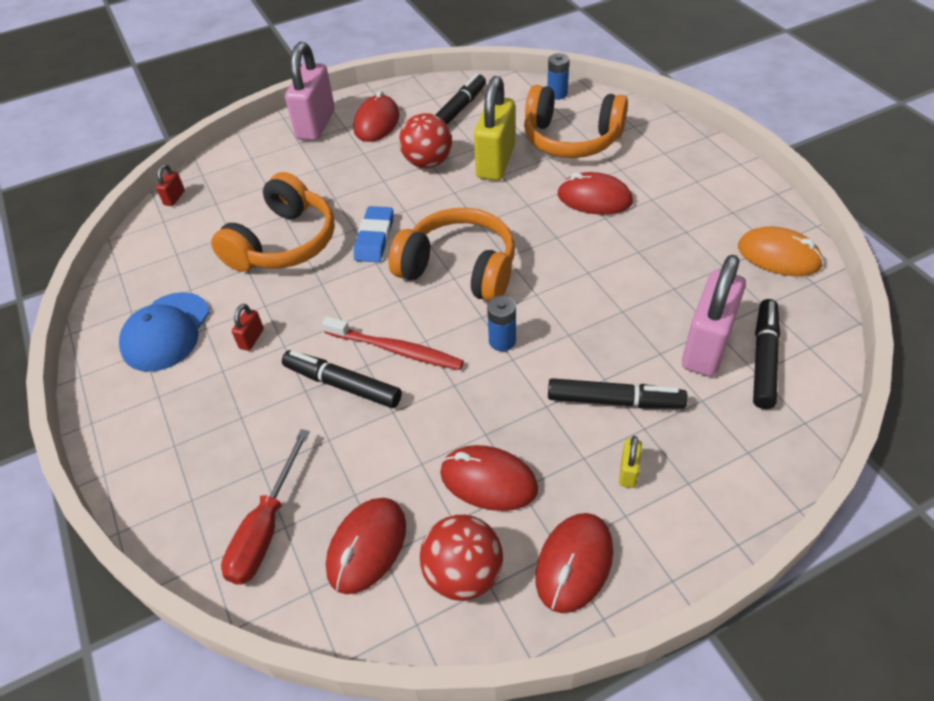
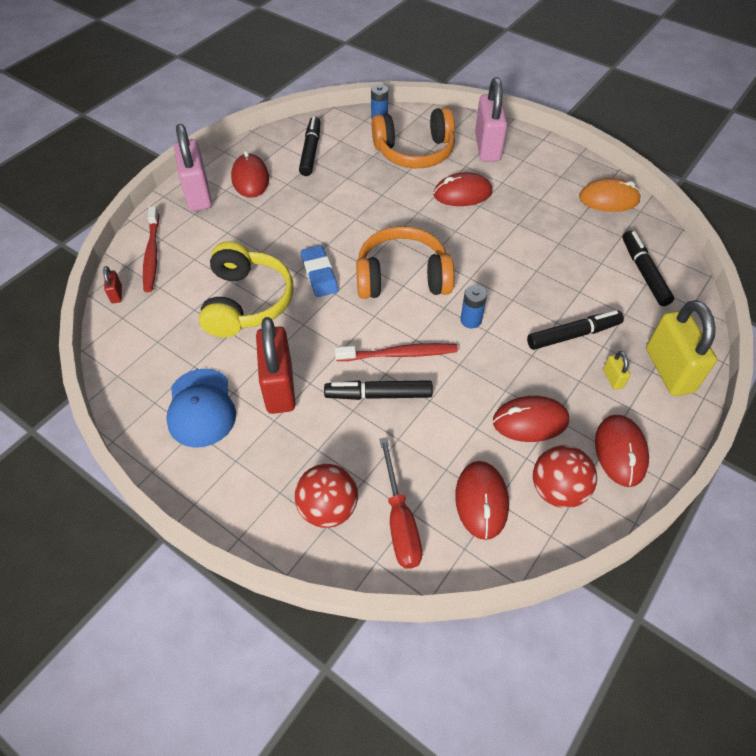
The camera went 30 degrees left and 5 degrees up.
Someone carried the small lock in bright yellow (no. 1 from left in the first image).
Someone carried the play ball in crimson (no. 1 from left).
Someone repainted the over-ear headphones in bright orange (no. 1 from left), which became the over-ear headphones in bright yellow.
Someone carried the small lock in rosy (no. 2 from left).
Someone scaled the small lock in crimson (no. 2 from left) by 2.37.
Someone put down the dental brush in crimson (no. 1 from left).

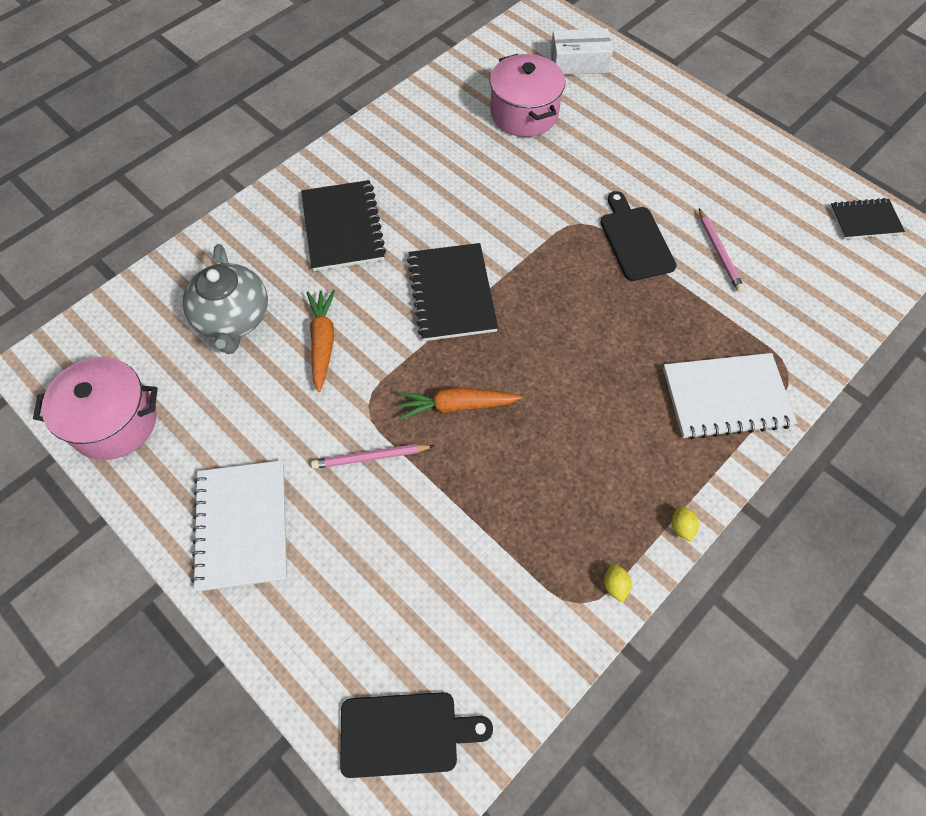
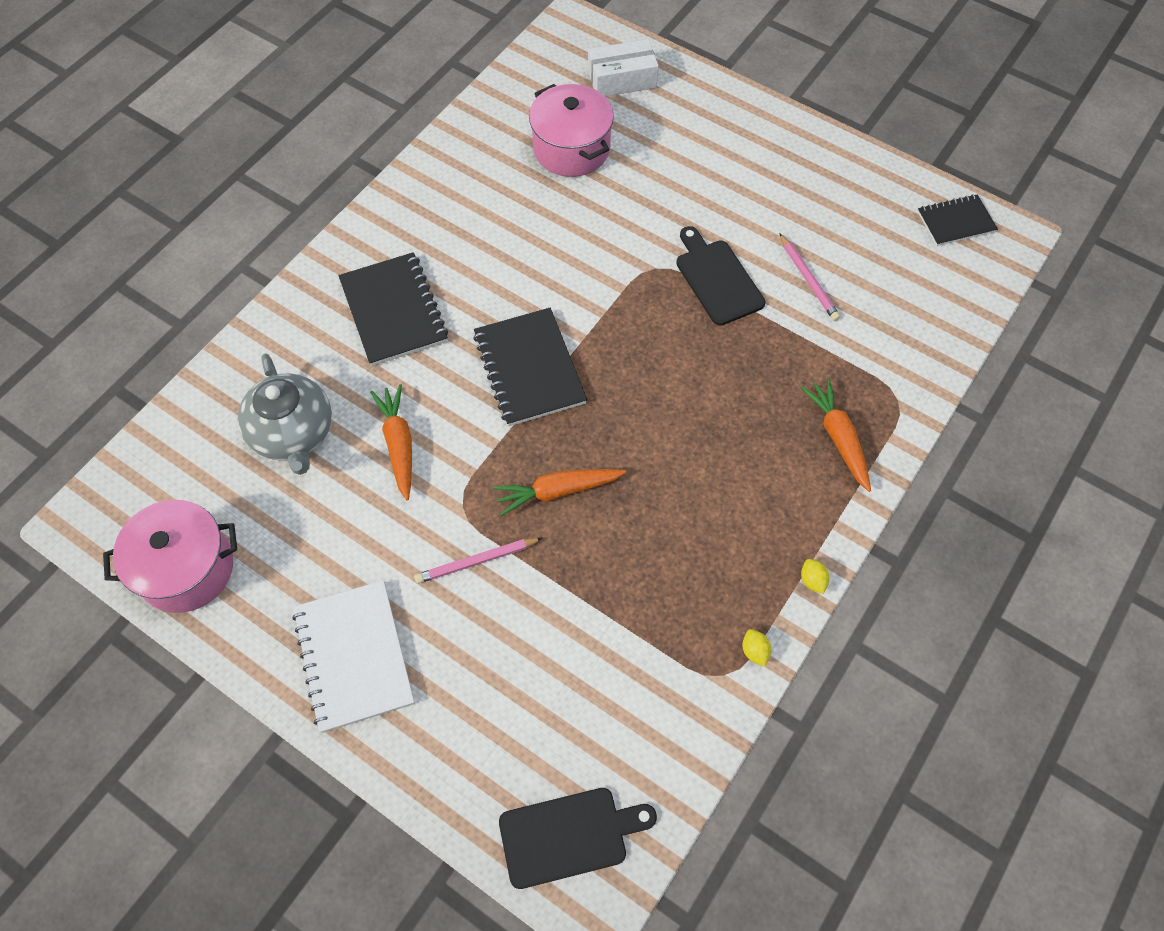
The camera went 10 degrees left and 0 degrees up.
Someone swapped the exercise book in pure white (no. 2 from left) for the toy carrot in bright orange (no. 3 from left).

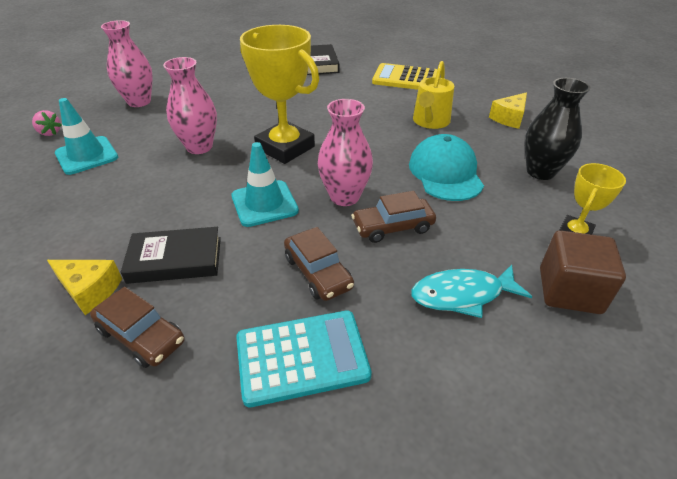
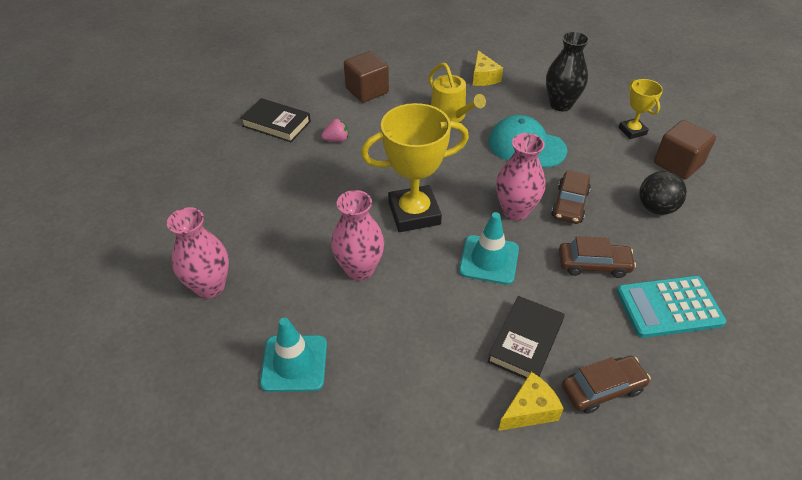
The camera went 55 degrees left and 5 degrees up.
Someone swapped the calculator in bright yellow for the block in russet (no. 1 from left).
Someone carried the toy strawberry in rosy.
Someone swapped the fish in teal for the play ball in black.
Someone rotated the calculator in teal by 120 degrees counterclockwise.

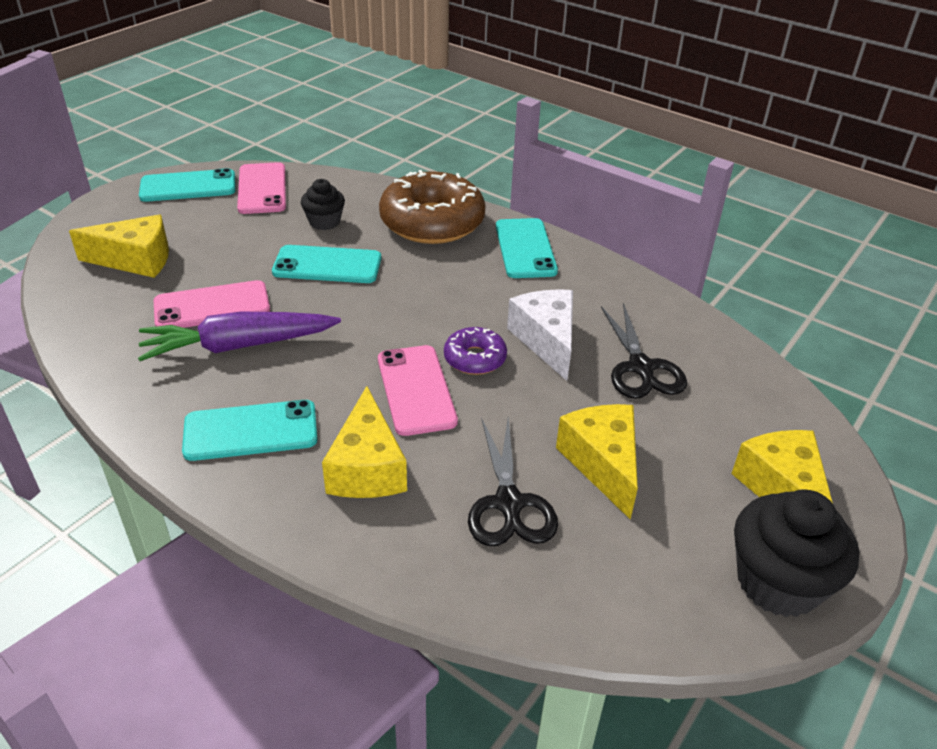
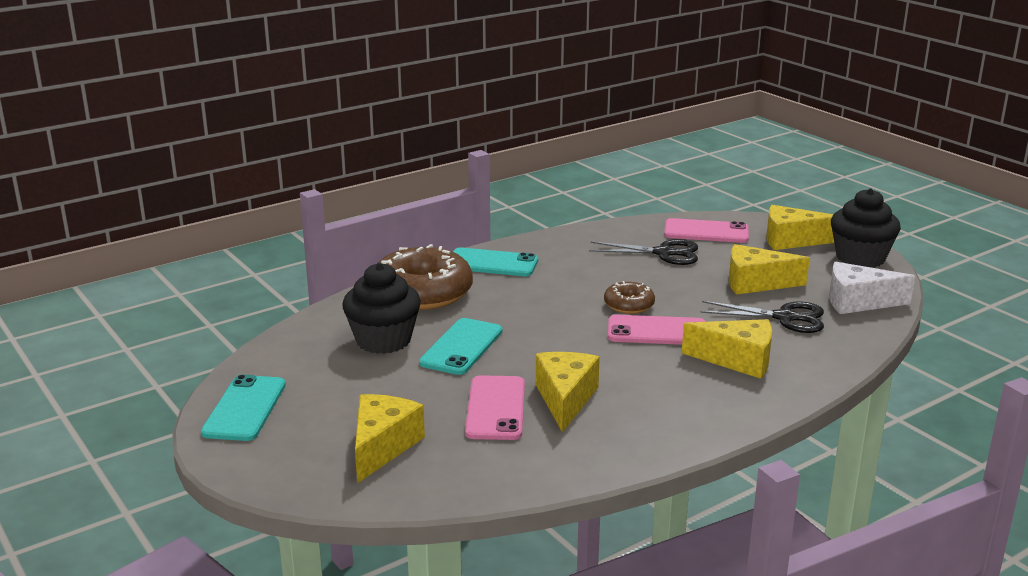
The camera went 70 degrees left and 15 degrees down.
Someone carried the smartphone in rosy (no. 2 from left in the first image).
Someone scaled the fairy cake in black (no. 1 from left) by 1.72.
Someone carried the cheese in pure white.
Someone swapped the toy carrot in violet for the cheese in bright yellow (no. 2 from left).
Someone repainted the doughnut in violet, which became the doughnut in russet (no. 2 from left).
Someone took away the smartphone in teal (no. 2 from left).

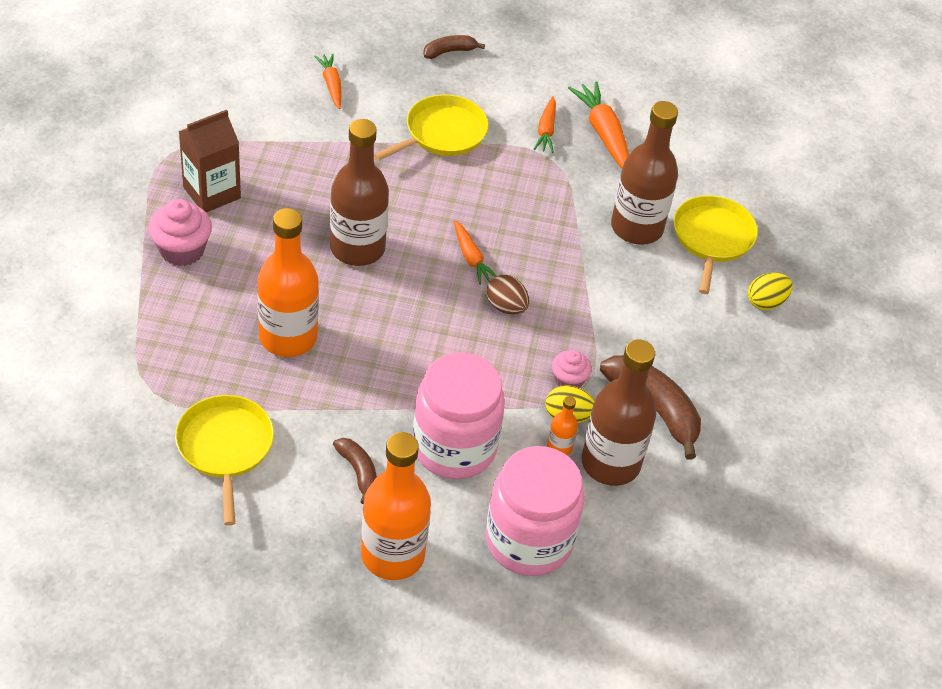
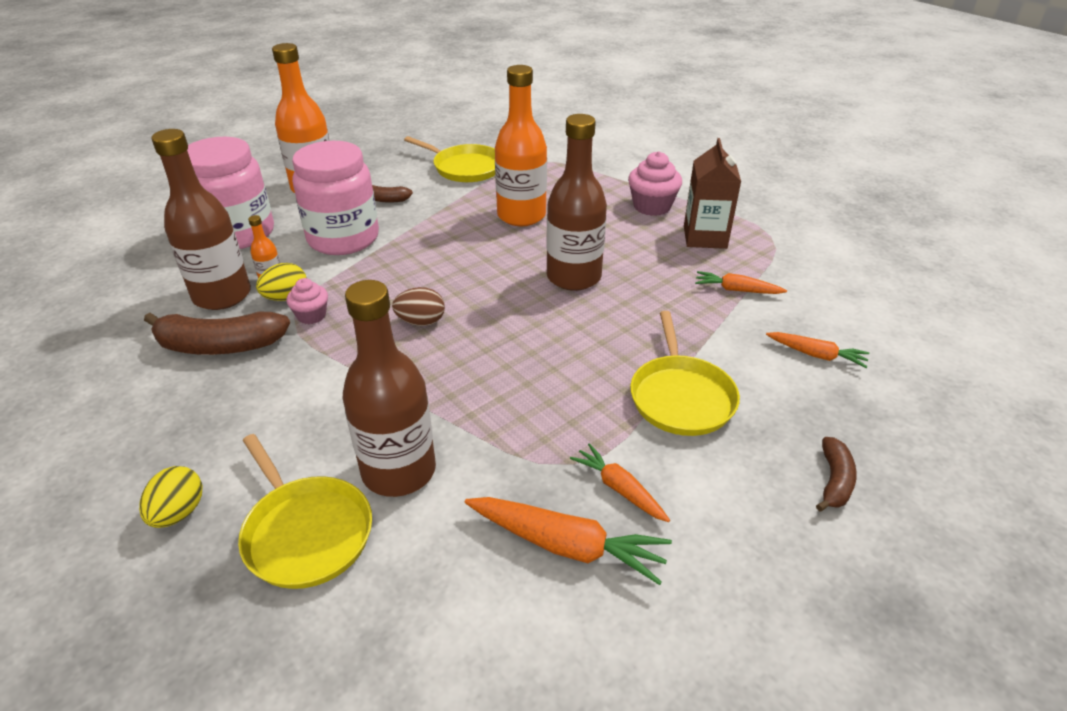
The camera went 135 degrees right and 10 degrees down.
Someone carried the toy carrot in bright orange (no. 2 from left in the first image).

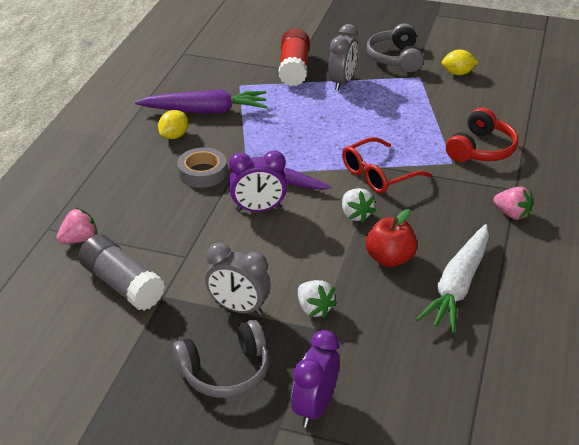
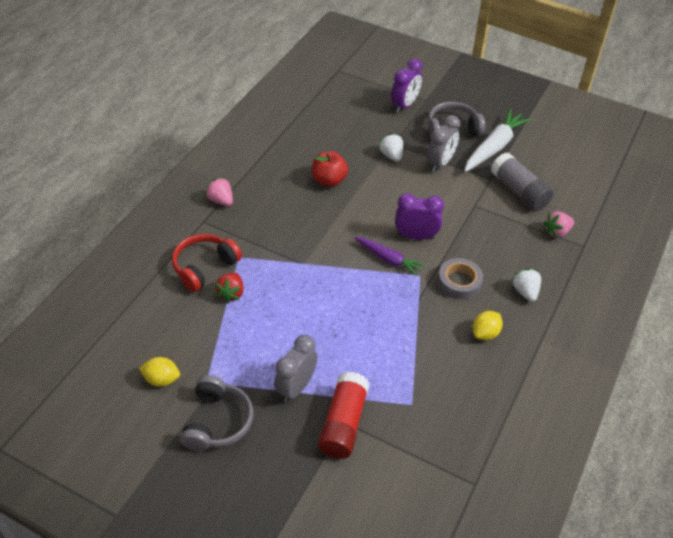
The camera went 170 degrees left and 10 degrees up.
Someone took away the toy carrot in violet (no. 1 from left).
Someone took away the spectacles in crimson.
Someone carried the toy strawberry in pure white (no. 2 from left).
Someone carried the toy carrot in pure white.
Someone rotated the bedside clock in grey (no. 1 from left in the first image) by 90 degrees clockwise.
Someone put down the toy strawberry in crimson.

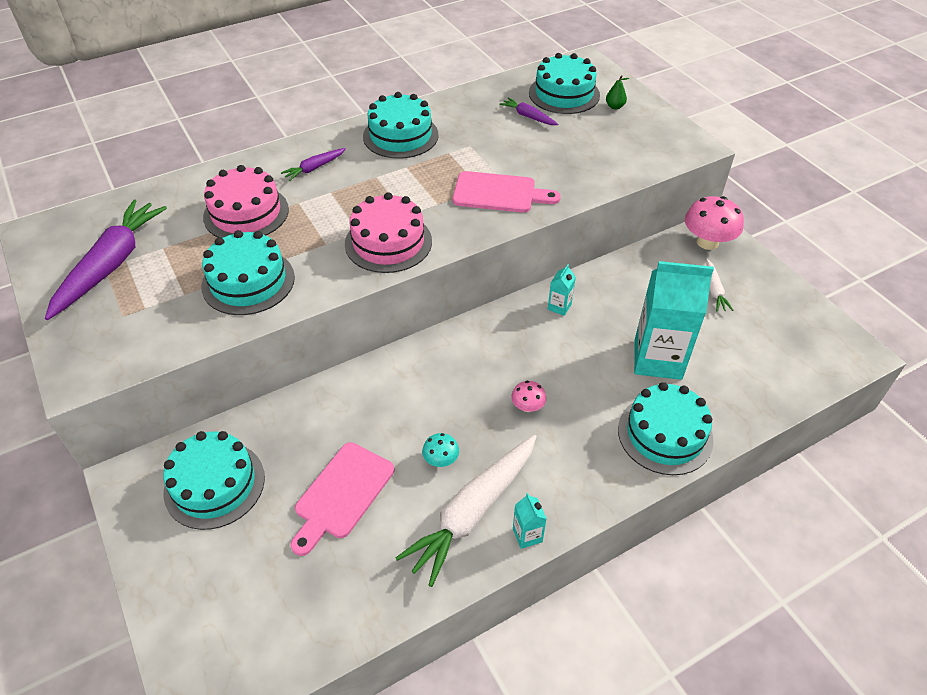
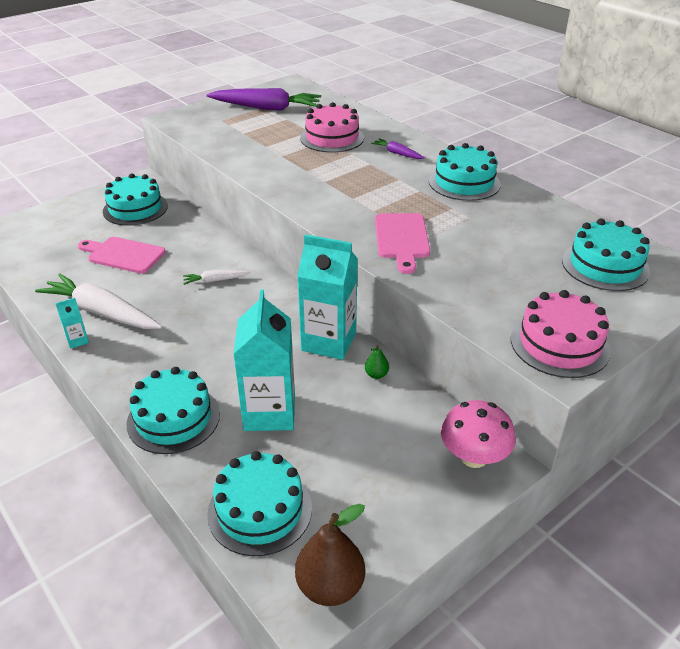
The camera went 80 degrees right and 10 degrees down.
Someone carried the pear fruit in leaf-green.
Someone took away the toy carrot in violet (no. 3 from left).
Someone carried the layer cake in rosy (no. 2 from left).
Someone carried the layer cake in teal (no. 2 from left in the first image).
Someone carried the toy carrot in pure white (no. 2 from left).
Someone scaled the juice carton in teal (no. 2 from left in the first image) by 2.39.
Someone took away the toadstool in rosy (no. 1 from left).
Someone took away the toadstool in teal.
Someone put down the pear fruit in russet.

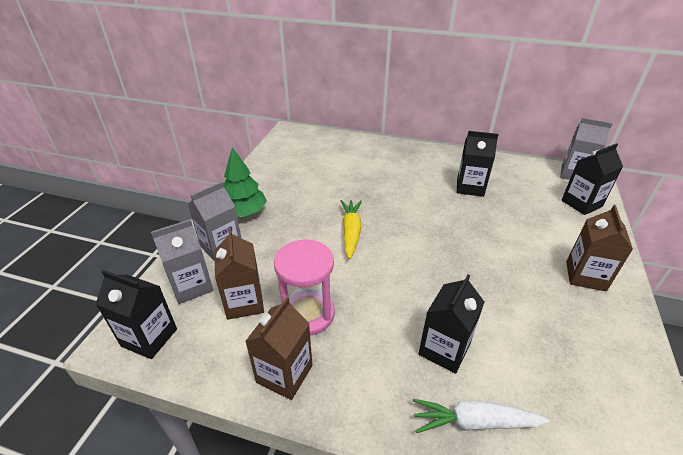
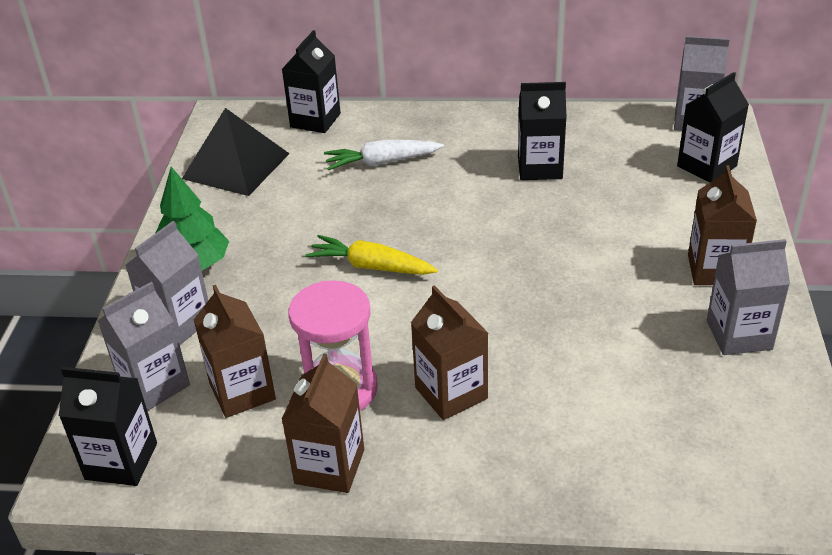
The camera went 10 degrees left and 0 degrees up.
Someone rotated the toy carrot in bright yellow by 60 degrees counterclockwise.
Someone carried the juice carton in black (no. 2 from left).
Someone carried the toy carrot in pure white.
Someone put down the solid pyramid in black.
Someone put down the juice carton in grey (no. 4 from left).
Someone put down the juice carton in russet (no. 3 from left).

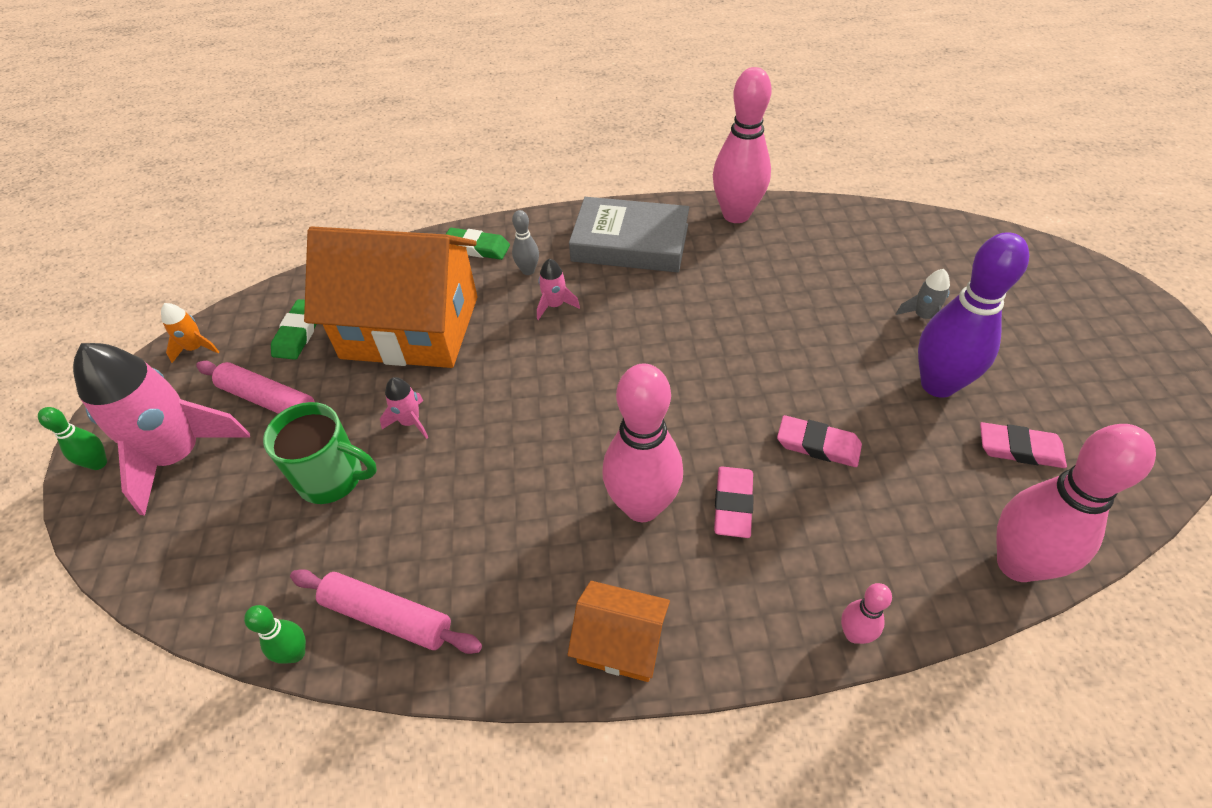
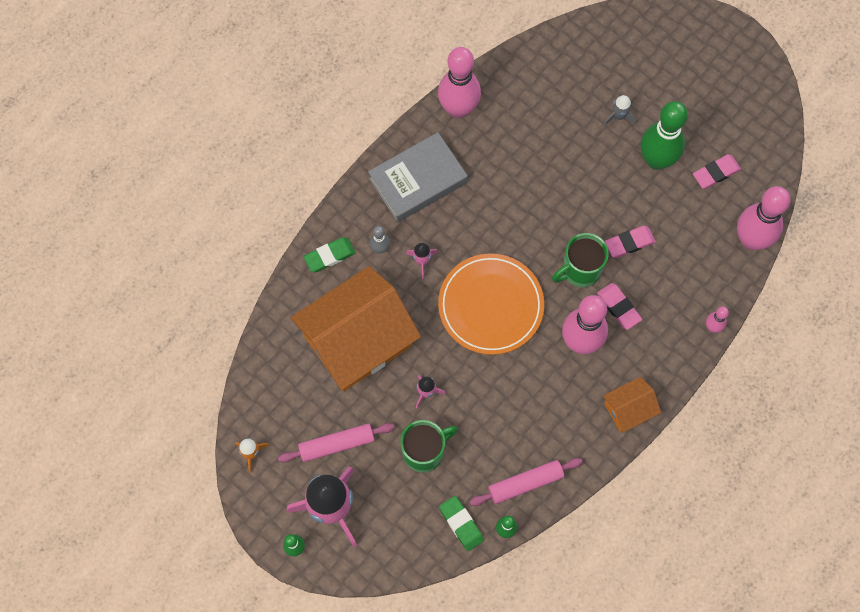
The camera went 45 degrees left and 20 degrees up.
Someone repainted the bowling pin in violet, which became the bowling pin in leaf-green (no. 3 from left).
Someone carried the eraser in leaf-green (no. 1 from left in the first image).
Someone put down the tea mug in leaf-green (no. 2 from left).
Someone put down the flat dish in bright orange.

